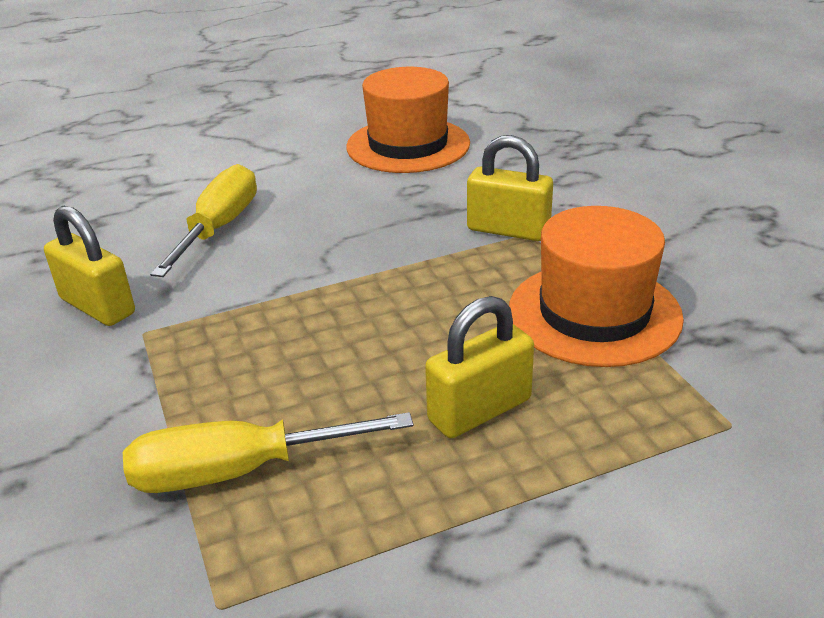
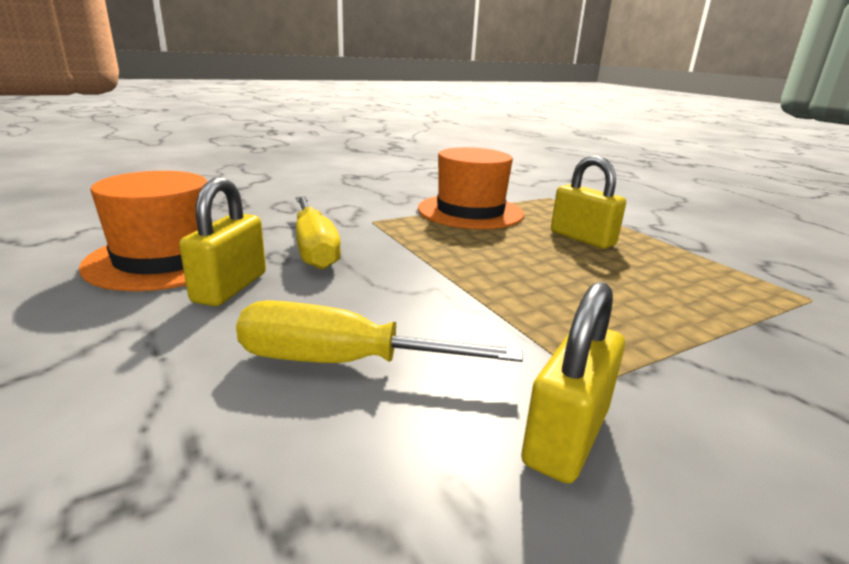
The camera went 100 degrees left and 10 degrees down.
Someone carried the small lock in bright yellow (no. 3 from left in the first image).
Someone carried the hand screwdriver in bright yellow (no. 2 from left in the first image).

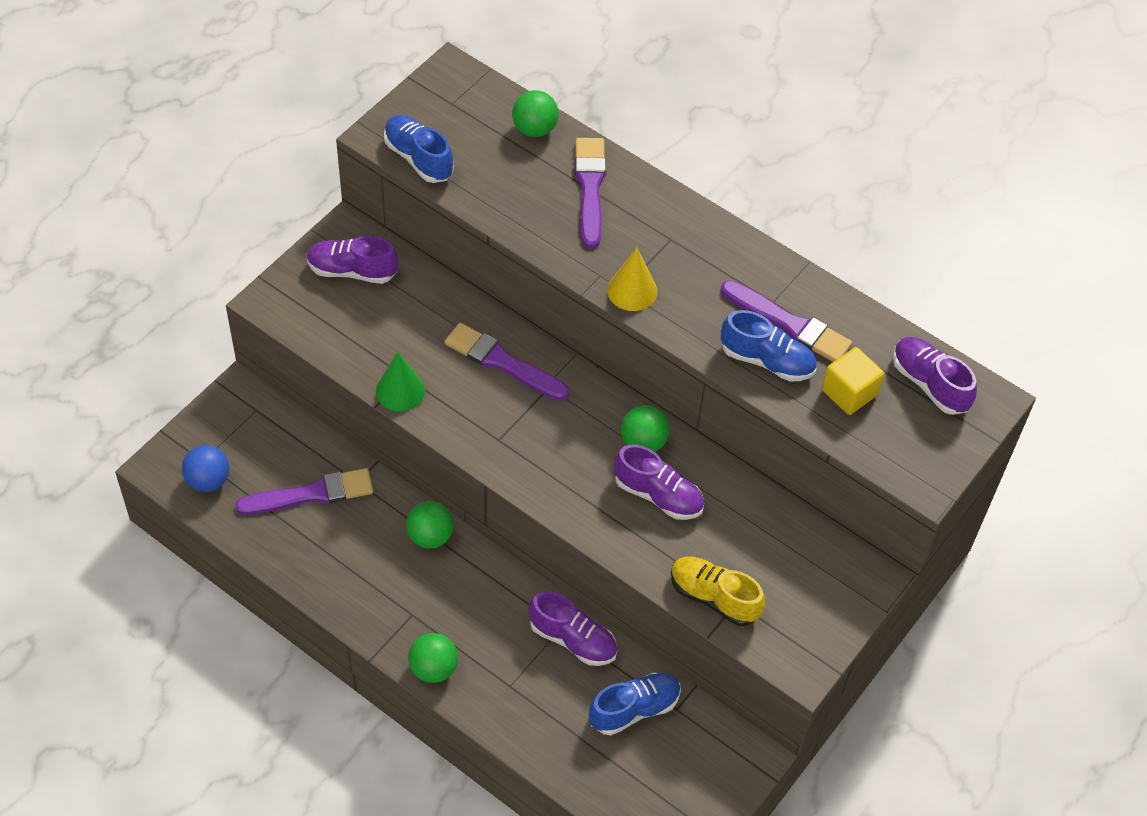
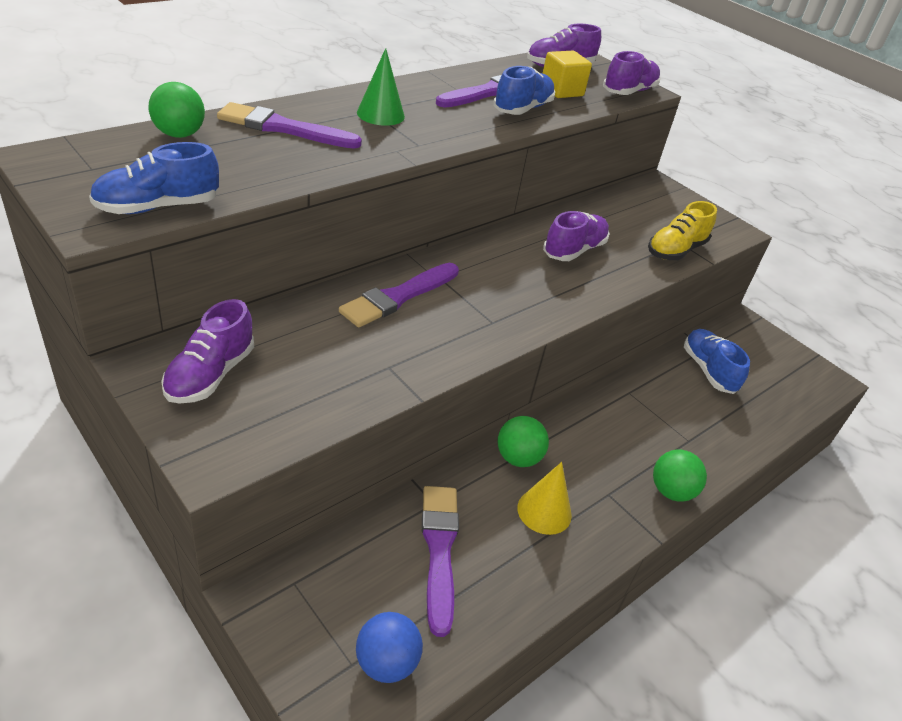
The camera went 80 degrees left and 15 degrees down.
Someone carried the solid cone in bright yellow.
Someone carried the solid cone in leaf-green.
Someone took away the play ball in leaf-green (no. 4 from left).
Someone carried the sneaker in violet (no. 2 from left in the first image).

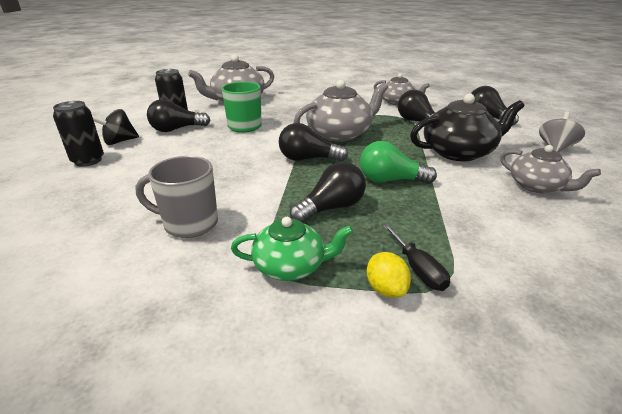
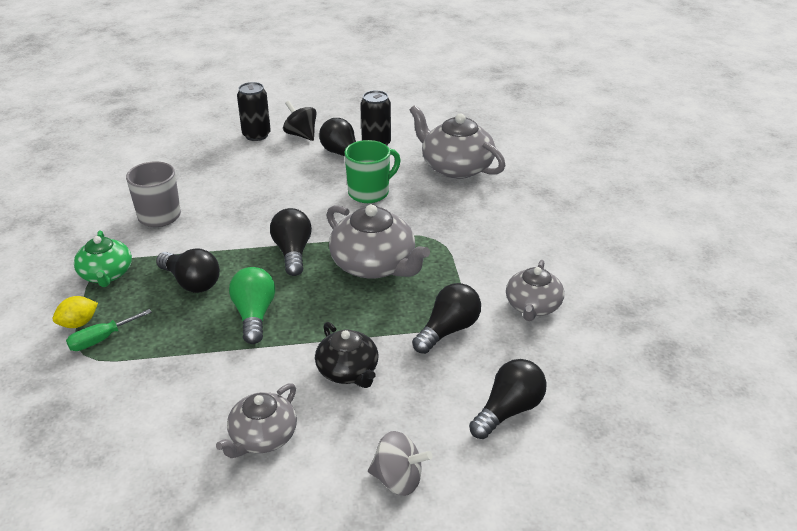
The camera went 75 degrees right and 5 degrees up.
Someone scaled the tea pot in black by 0.64.
Someone repainted the hand screwdriver in black, which became the hand screwdriver in leaf-green.

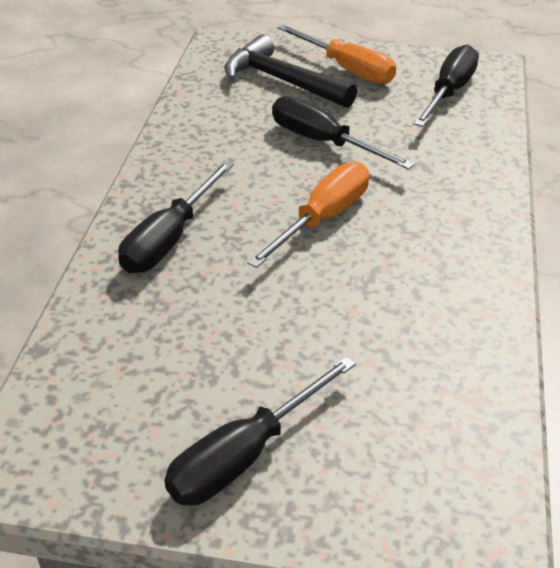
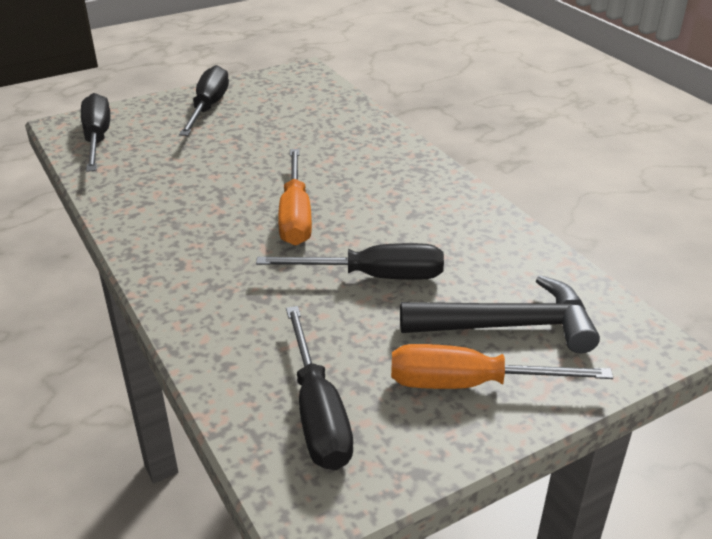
The camera went 140 degrees right and 5 degrees down.
Someone carried the hand screwdriver in black (no. 1 from left).

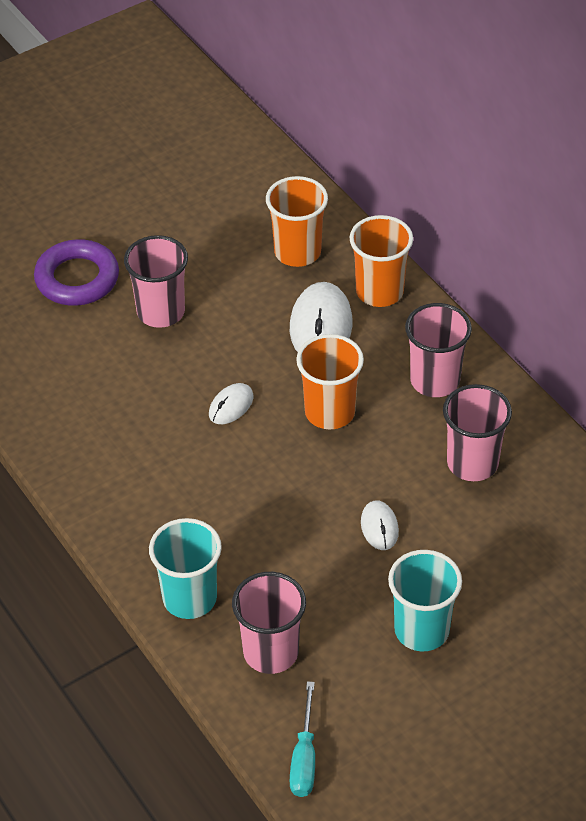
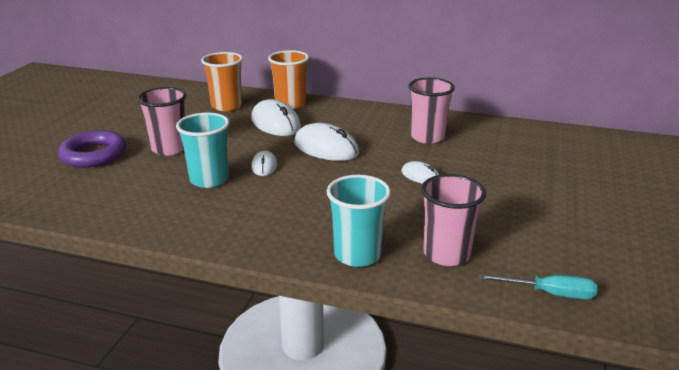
The camera went 40 degrees left and 20 degrees down.
Someone took away the beaker in rosy (no. 3 from left).
Someone swapped the beaker in bright orange (no. 2 from left) for the mouse in pure white (no. 3 from left).
Someone carried the beaker in teal (no. 2 from left in the first image).
Someone rotated the hand screwdriver in teal by 45 degrees counterclockwise.

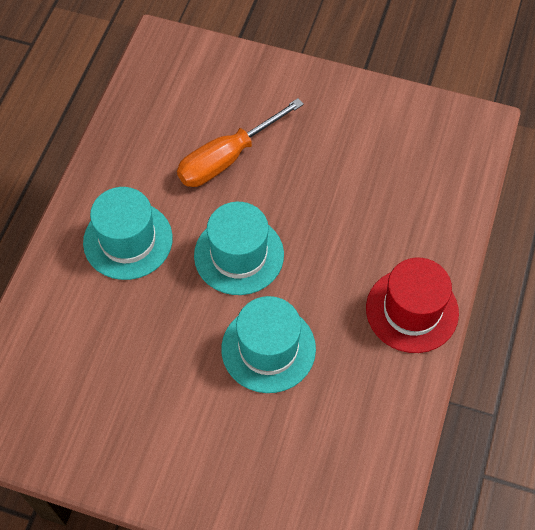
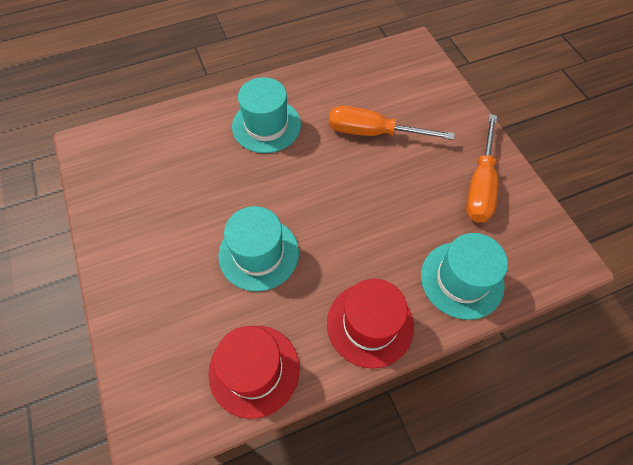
The camera went 50 degrees right and 0 degrees up.
Someone carried the tall hat in teal (no. 2 from left in the first image).
Someone put down the hand screwdriver in bright orange (no. 2 from left).
Someone put down the tall hat in crimson (no. 1 from left).

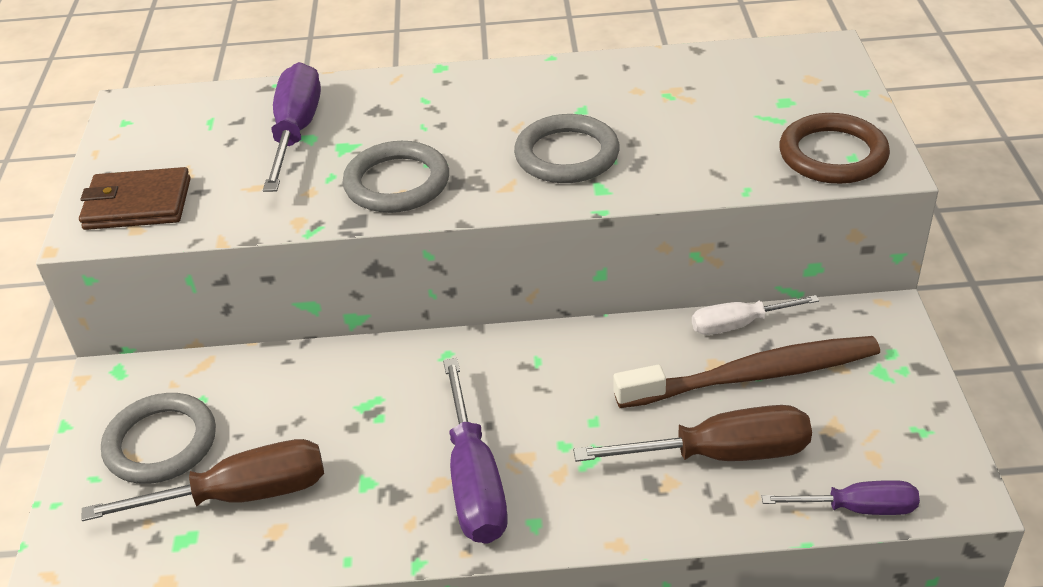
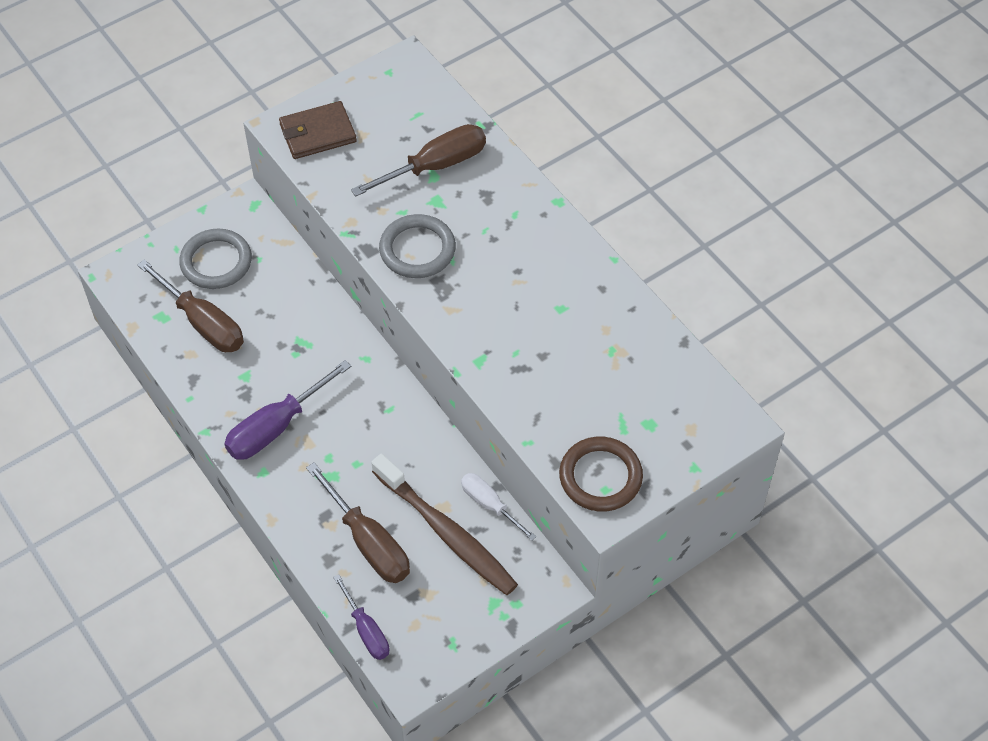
The camera went 55 degrees right and 15 degrees up.
Someone repainted the hand screwdriver in violet (no. 1 from left), which became the hand screwdriver in russet (no. 3 from left).
Someone took away the hoop in grey (no. 3 from left).
Someone rotated the card wallet in russet by 75 degrees counterclockwise.

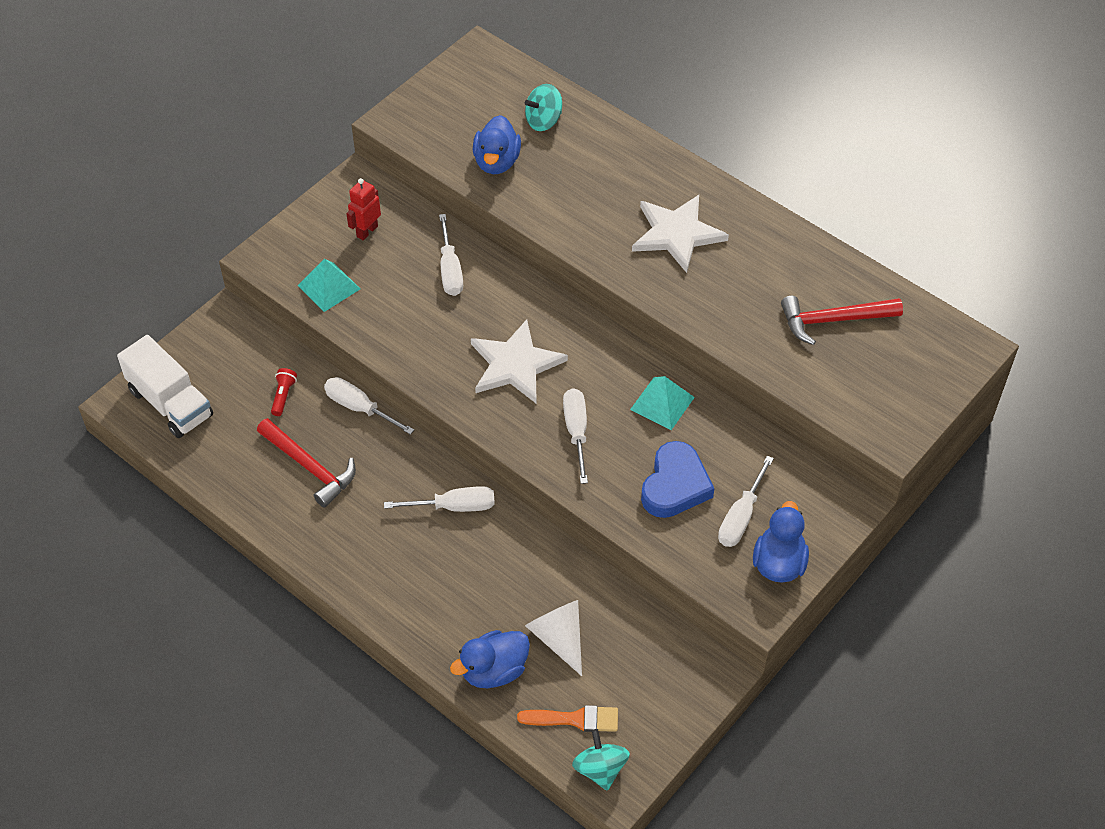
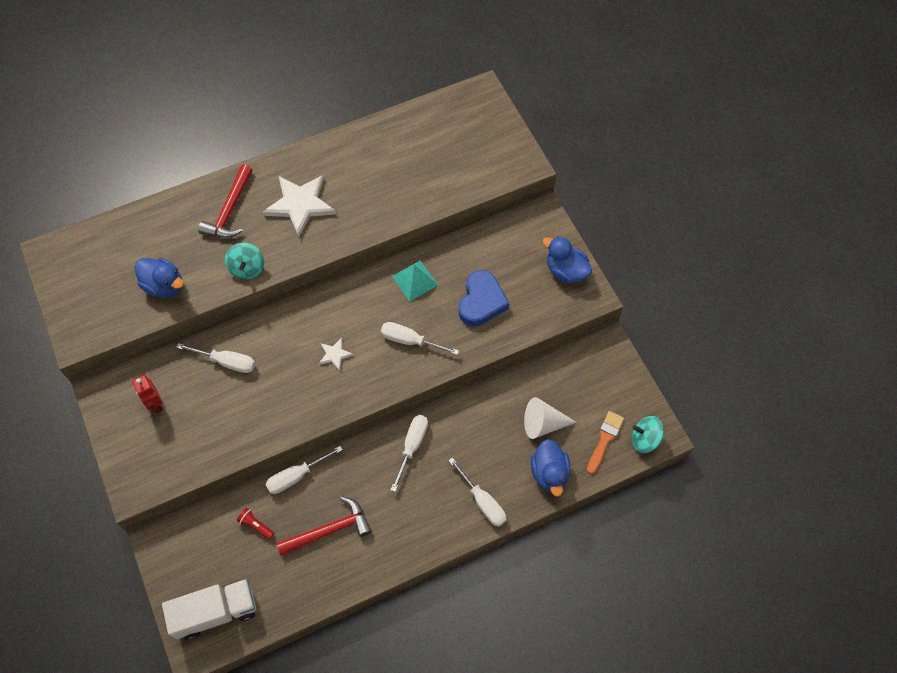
The camera went 65 degrees left and 10 degrees up.
Someone carried the toy top in teal (no. 1 from left).
Someone took away the solid pyramid in teal (no. 1 from left).
Someone carried the carpenter's hammer in crimson (no. 2 from left in the first image).
Someone scaled the star shape in pure white (no. 1 from left in the first image) by 0.47.
Someone rotated the heart shape in royal blue by 60 degrees clockwise.
Someone carried the hand screwdriver in pure white (no. 5 from left).

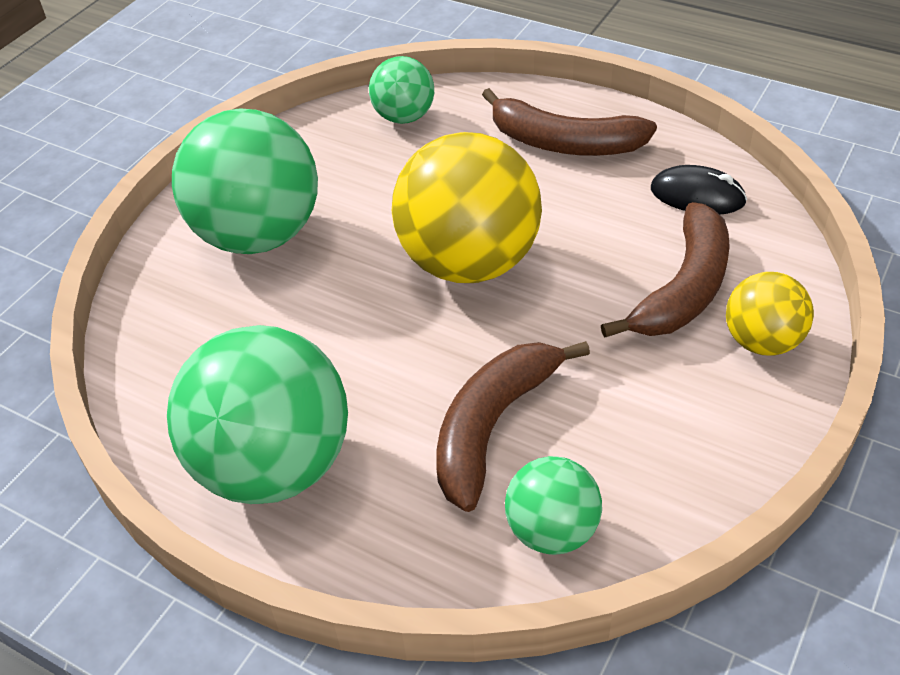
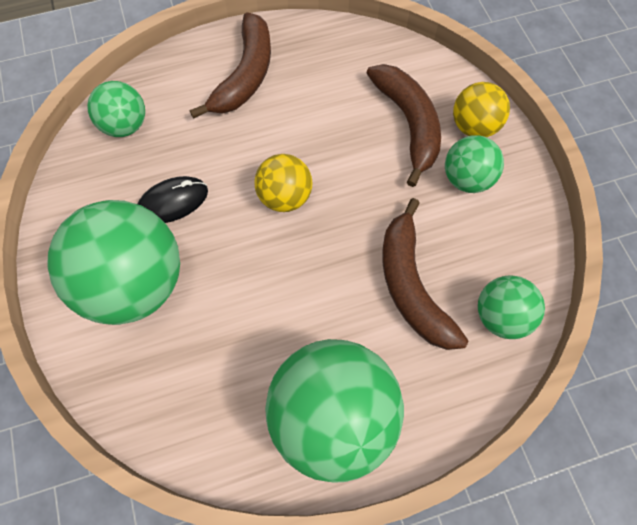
The camera went 50 degrees left and 20 degrees up.
Someone rotated the banana fruit in russet (no. 2 from left in the first image) by 45 degrees counterclockwise.
Someone scaled the play ball in bright yellow (no. 1 from left) by 0.52.
Someone carried the mouse in black.
Someone put down the play ball in leaf-green (no. 4 from left).

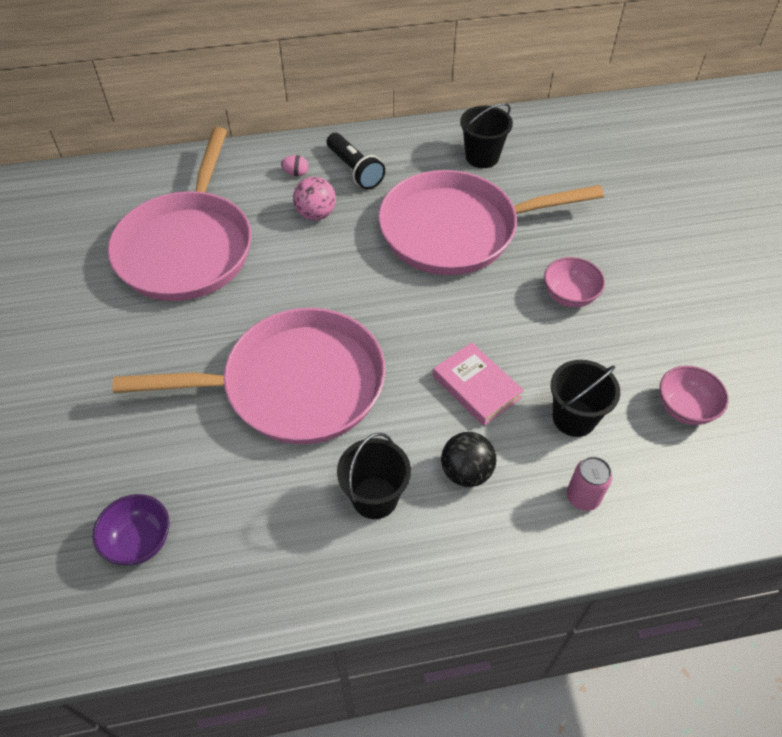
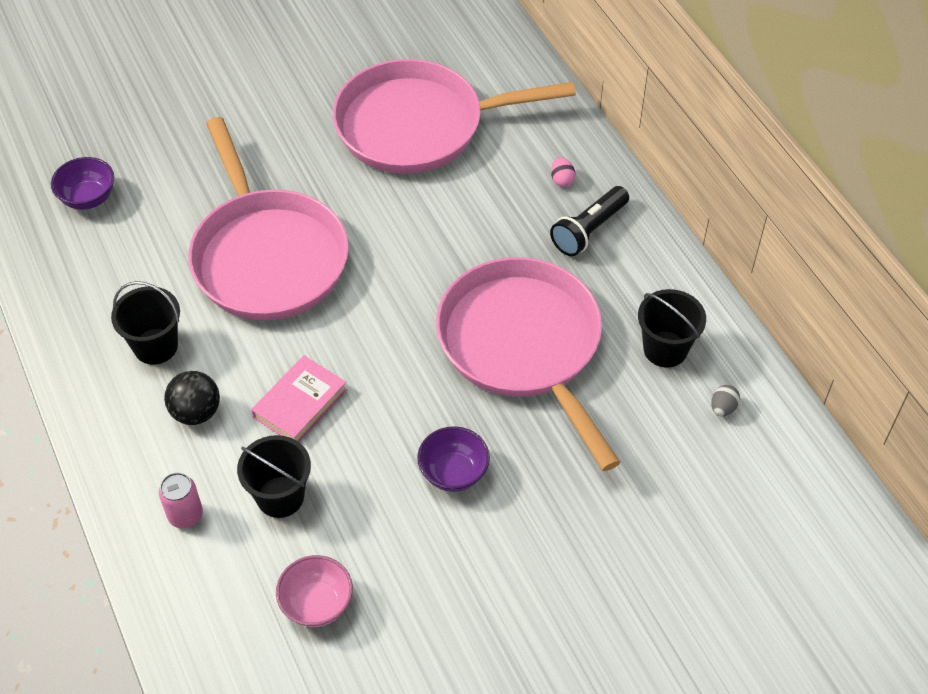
The camera went 75 degrees right and 0 degrees up.
Someone took away the play ball in rosy.
Someone repainted the serving bowl in rosy (no. 1 from left), which became the serving bowl in violet (no. 2 from left).
Someone put down the egg in grey.

